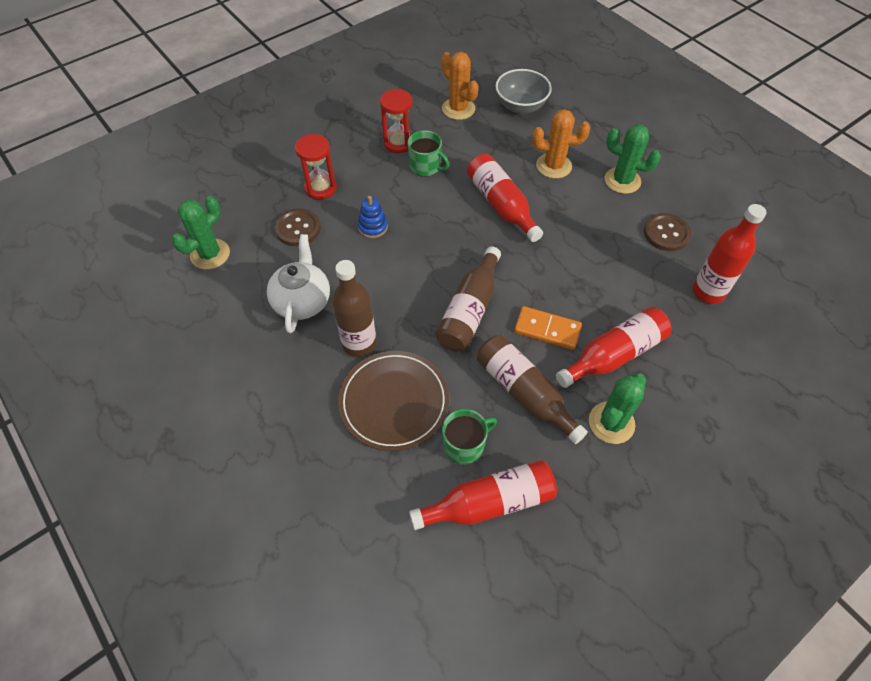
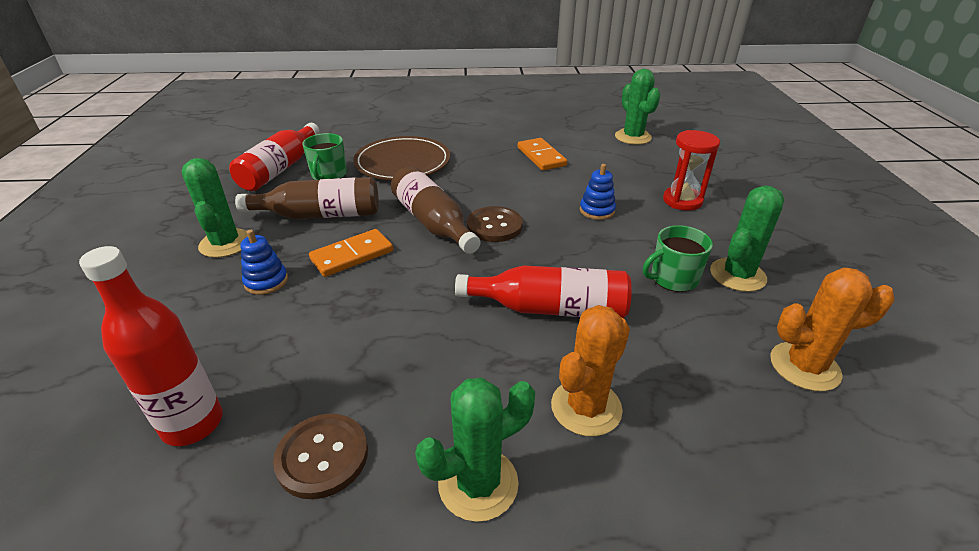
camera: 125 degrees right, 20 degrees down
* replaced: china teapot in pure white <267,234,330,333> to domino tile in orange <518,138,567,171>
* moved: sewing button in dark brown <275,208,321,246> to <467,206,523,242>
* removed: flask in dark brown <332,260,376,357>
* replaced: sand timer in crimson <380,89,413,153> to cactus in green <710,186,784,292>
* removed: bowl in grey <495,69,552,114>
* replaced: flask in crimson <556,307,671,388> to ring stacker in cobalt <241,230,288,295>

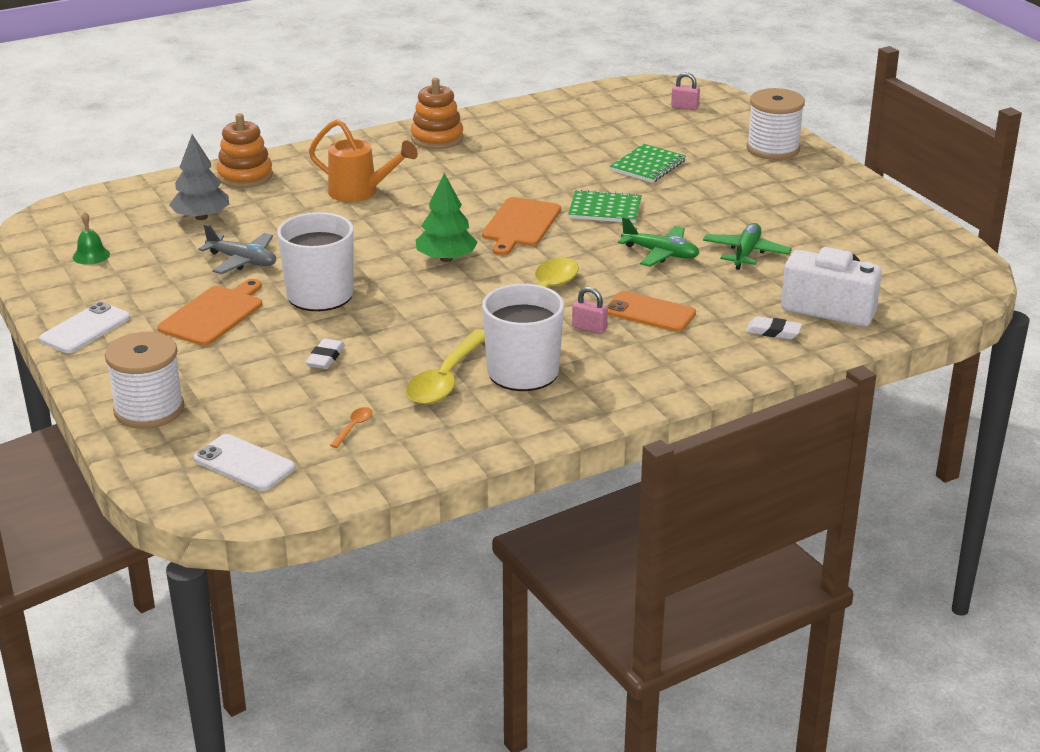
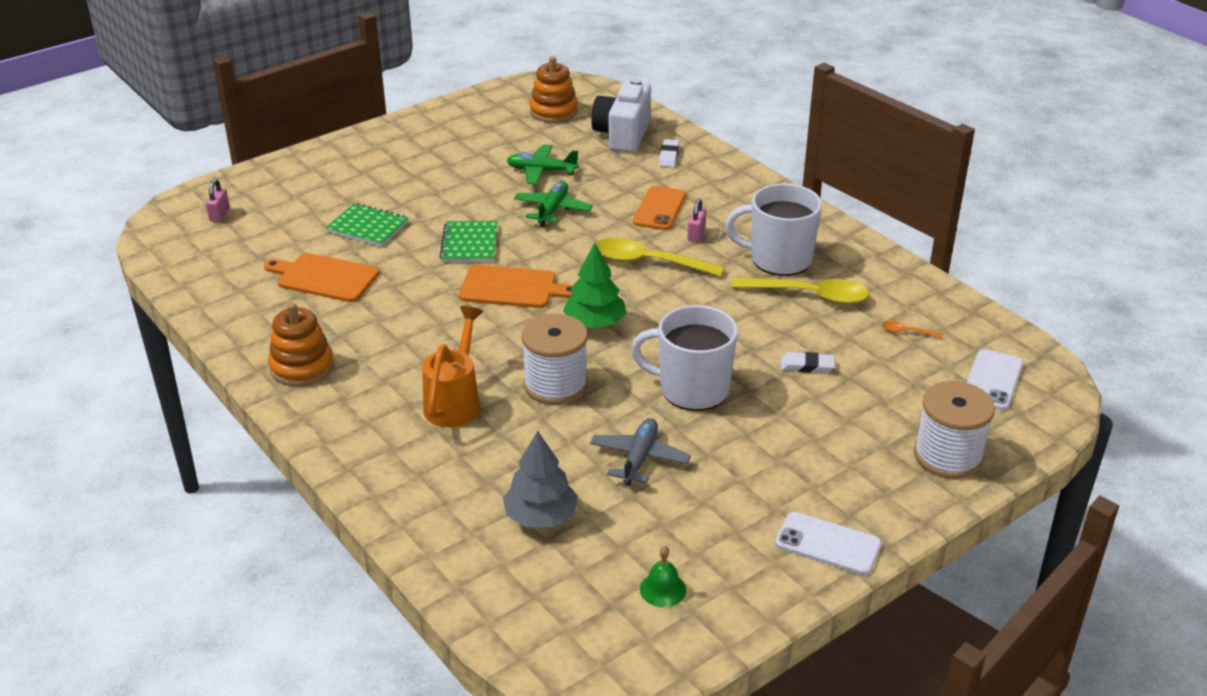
camera: 100 degrees left, 5 degrees up
* moved: chopping board in orange <157,279,262,346> to <264,253,379,302>
* moved: ring stacker in orange <217,113,273,188> to <529,56,578,123>
* moved: reel of thread in pure white <747,88,805,160> to <522,314,588,405>

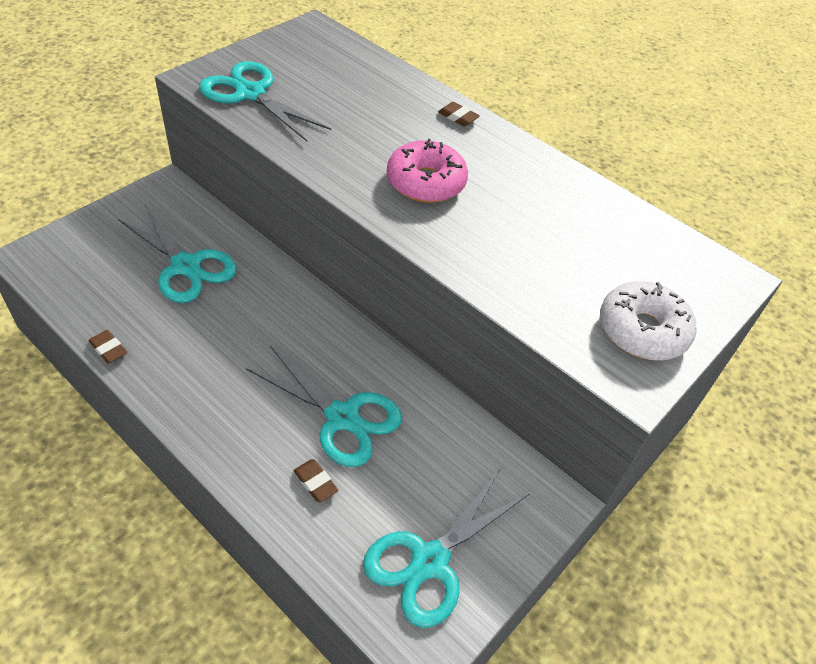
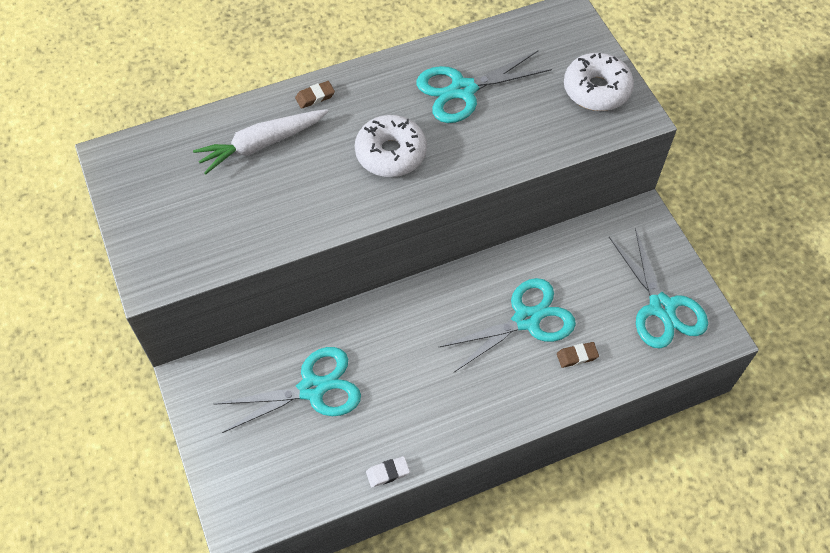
camera: 60 degrees left, 10 degrees up
* recoloured: pencil eraser in dark brown <89,330,127,363> to pencil eraser in pure white <366,456,410,488>
* moved: pair of scissors in teal <199,61,331,141> to <416,51,552,123>
* recoloured: donut in rose-pink <387,139,468,203> to donut in pure white <355,115,427,177>
* added: root vegetable in pure white <193,109,328,174>

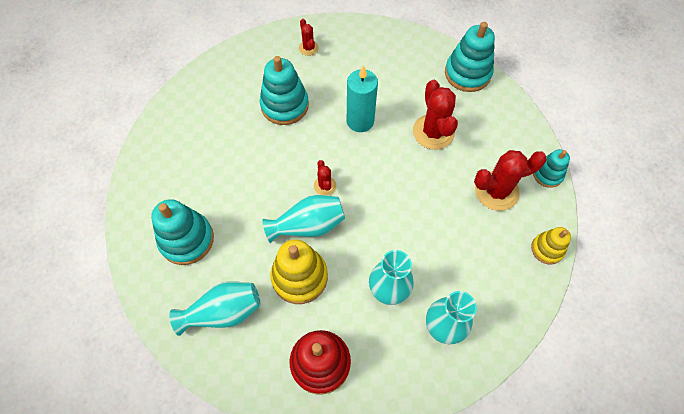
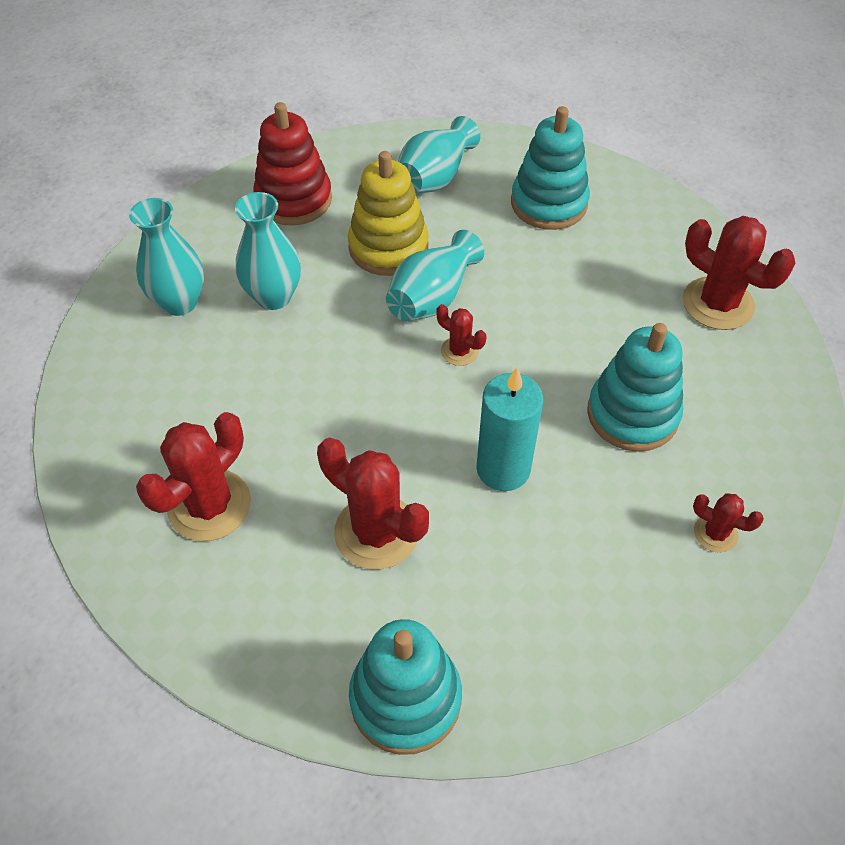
camera: 140 degrees right, 10 degrees down
* removed: ring stacker in yellow <531,227,571,264>
* removed: ring stacker in teal <533,149,570,188>
* added: cactus in crimson <683,216,796,330>

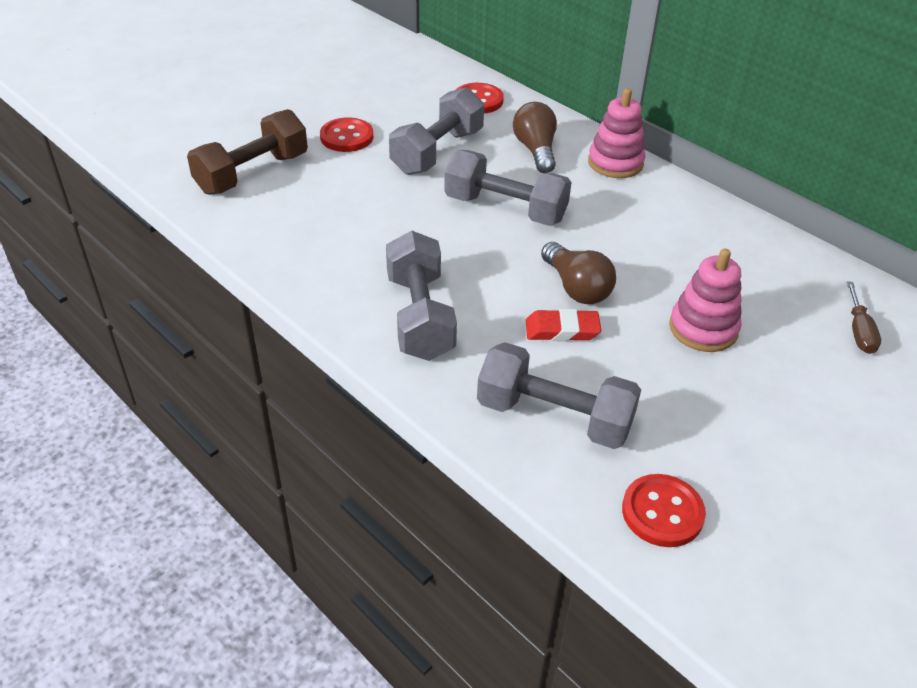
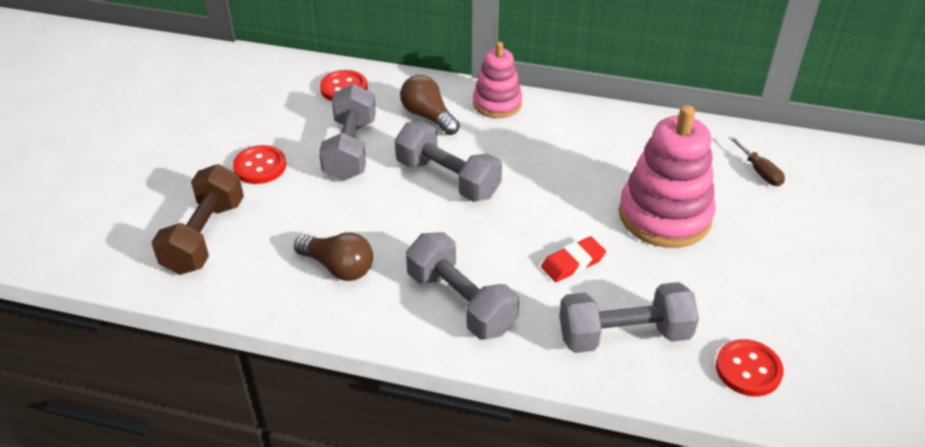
camera: 30 degrees left, 0 degrees up
* turned: dumbbell in grey <444,150,572,226> = <395,121,502,202> 45 degrees clockwise
* moved: lightbulb in dark brown <541,242,616,304> to <294,232,373,281>
* resized: ring stacker in rose-pink <669,249,742,352> = <619,105,716,248> x1.64

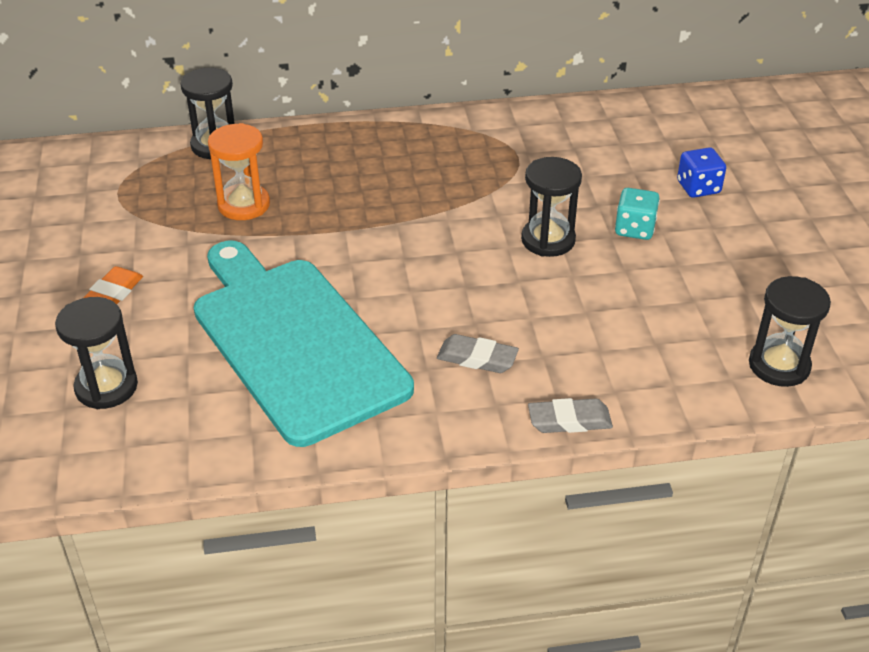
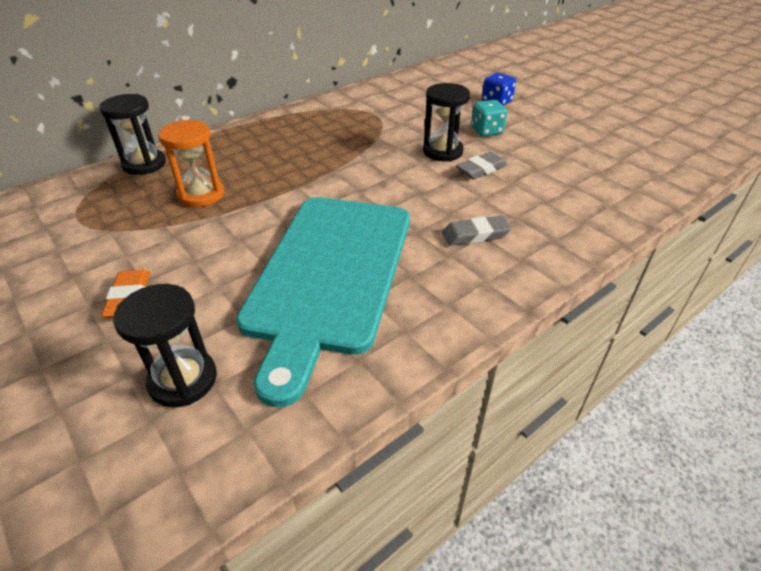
camera: 30 degrees left, 0 degrees up
* turned: chopping board in teal <194,241,414,447> = <236,197,410,407> 105 degrees counterclockwise
* moved: pencil eraser in grey <528,398,613,433> to <456,152,508,179>
* removed: sand timer in black <749,276,831,387>

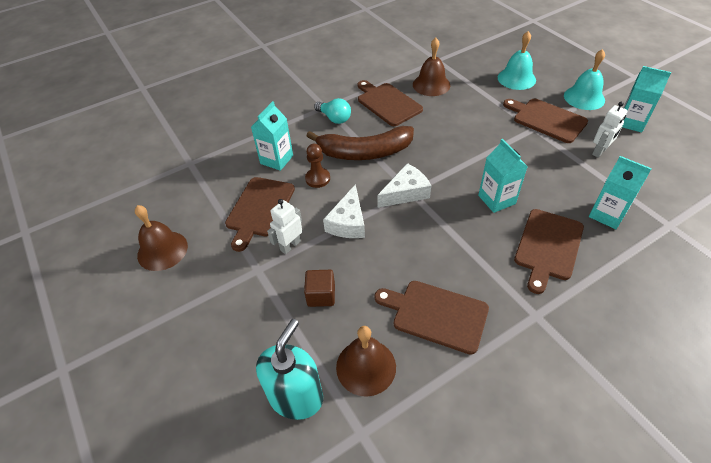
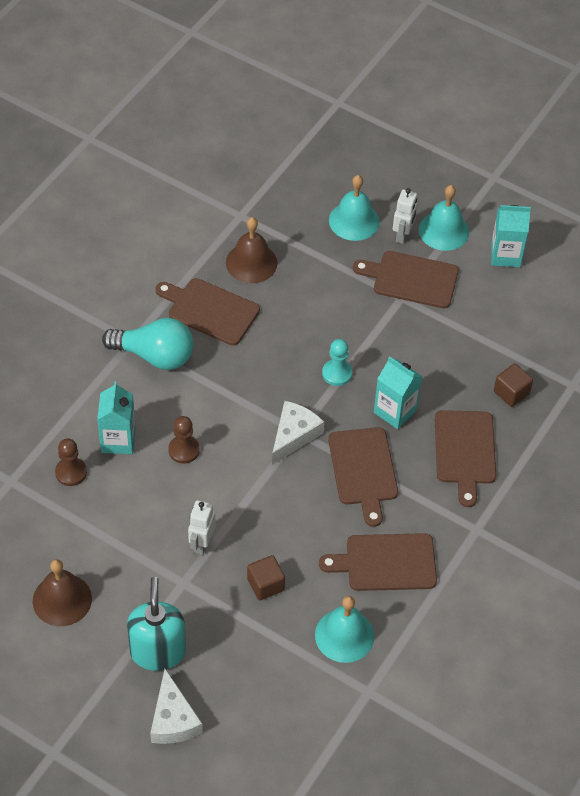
camera: 30 degrees left, 5 degrees up
* moved: chopping board in dark brown <225,177,295,252> to <328,427,398,527>
* moved: soap pump in teal <256,319,323,420> to <127,577,186,671>
* removed: banana fruit in dark brown <307,126,414,160>
* resized: lightbulb in teal <314,98,351,124> = <102,318,193,370> x1.58
* moved: piece of cheese in pure white <323,184,365,238> to <150,669,203,744>
* recoloured: hand bell in dark brown <336,326,396,397> to hand bell in teal <315,596,374,663>
* replaced: milk carton in teal <589,156,652,229> to block in dark brown <494,364,533,407>
* moved: robot in pure white <592,102,628,158> to <393,188,417,244>
* added: game pawn in dark brown <55,438,87,486>
* added: game pawn in teal <322,339,352,386>

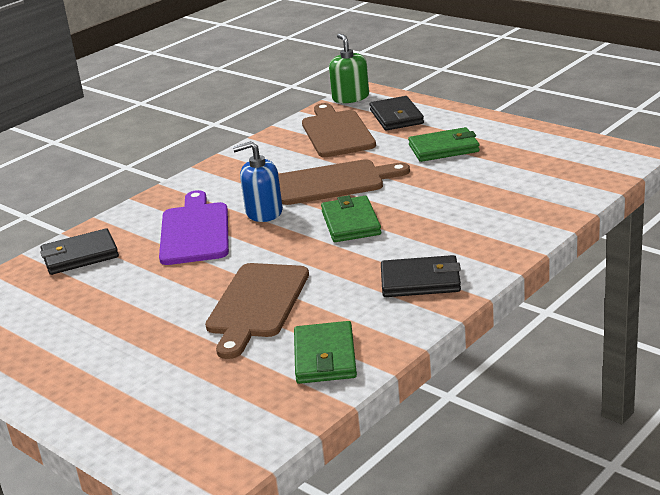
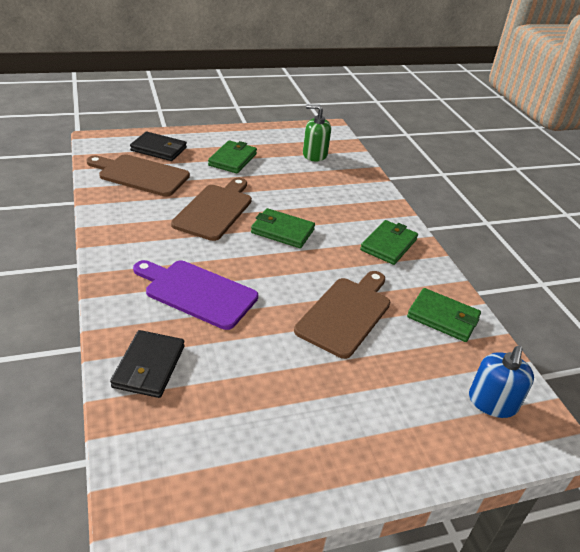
camera: 65 degrees left, 10 degrees up
* turned: chopping board in dark brown <205,263,309,359> = <294,271,390,359> 105 degrees counterclockwise
* moved: soap pump in cobalt <233,141,283,222> to <469,346,534,418>
* moved: soap pump in green <329,34,369,103> to <303,105,331,162>
* recoloured: billfold in black <381,255,461,297> to billfold in green <360,220,418,265>

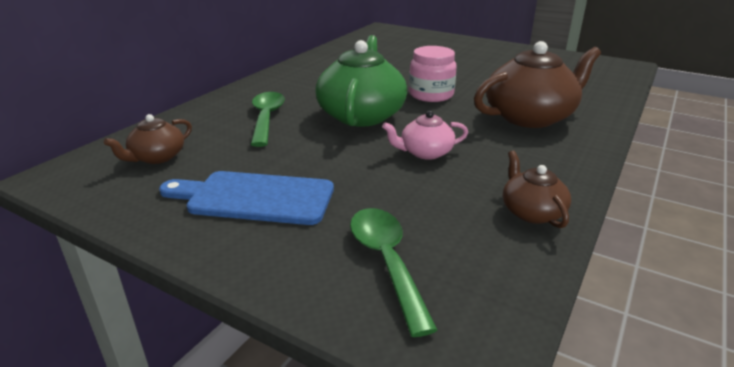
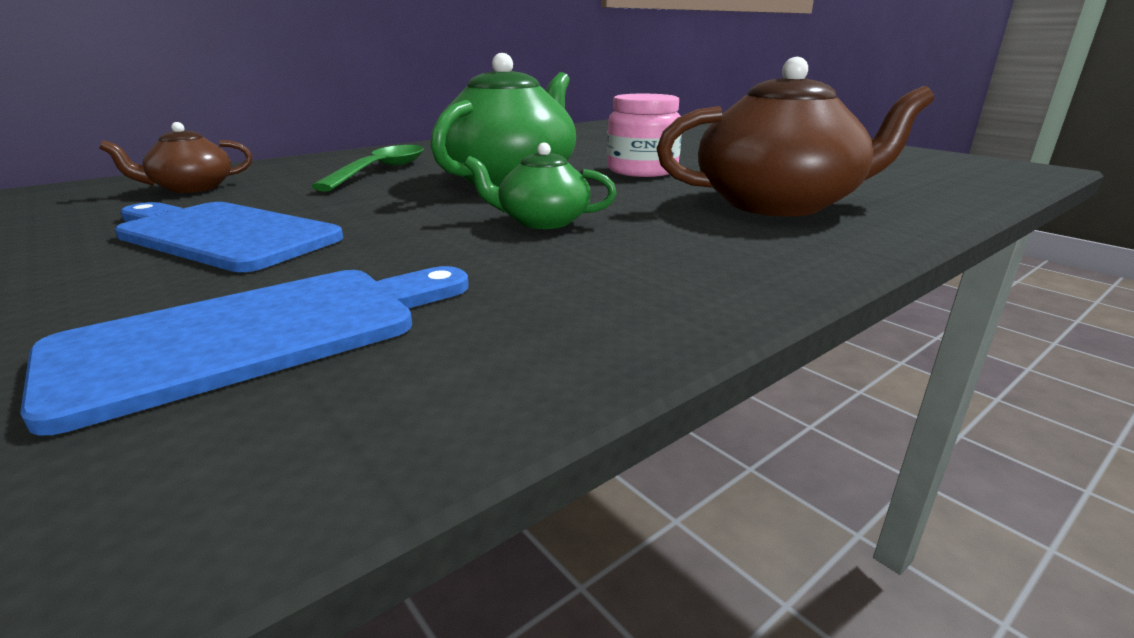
camera: 20 degrees right, 5 degrees down
* replaced: teaspoon in green <350,208,437,337> to chopping board in cobalt <20,266,469,436>
* recoloured: china teapot in rose-pink <382,111,468,160> to china teapot in green <464,143,617,229>
* removed: china teapot in dark brown <503,150,571,228>

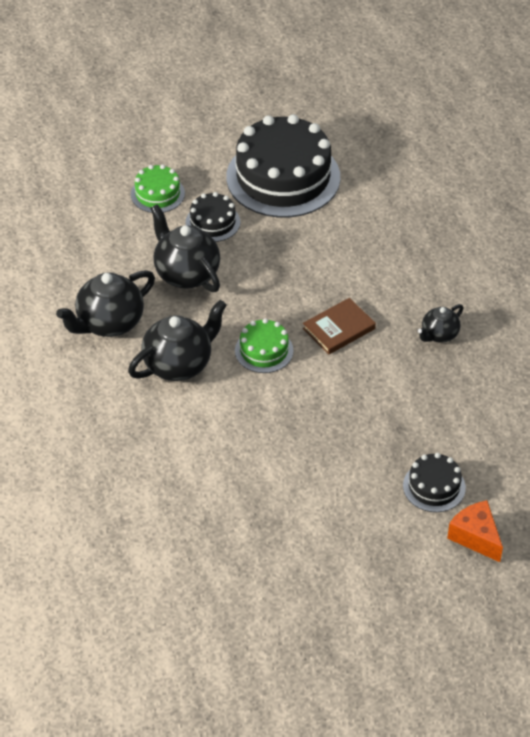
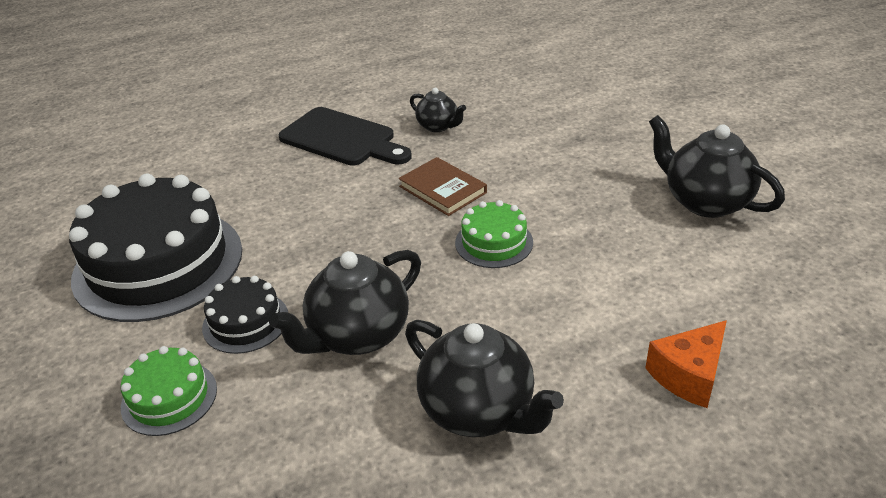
camera: 95 degrees left, 10 degrees down
* moved: china teapot in black <128,300,227,381> to <649,115,785,218>
* removed: cake in black <403,453,466,512>
* moved: piece of cheese in orange <447,500,503,562> to <645,320,727,408>
* added: chopping board in black <279,107,412,166>

